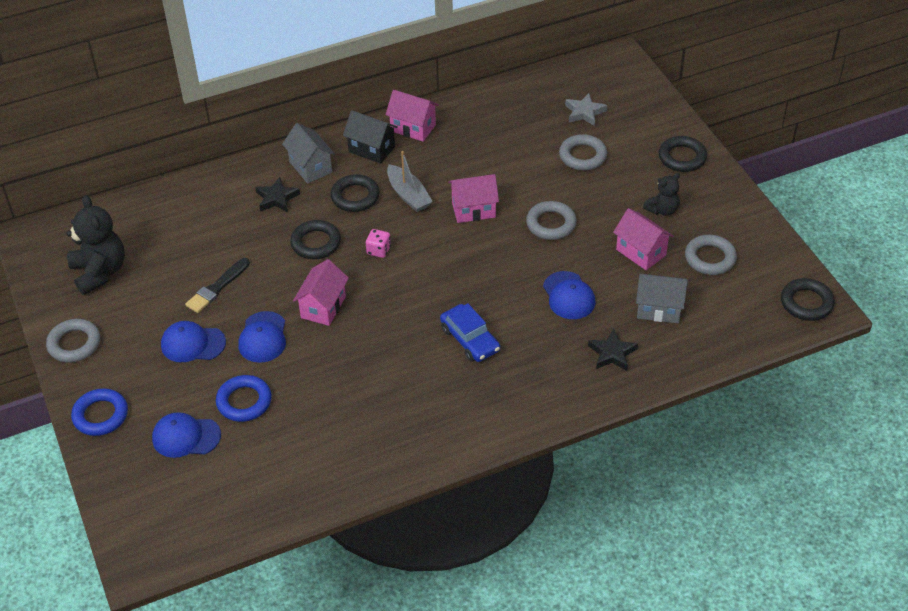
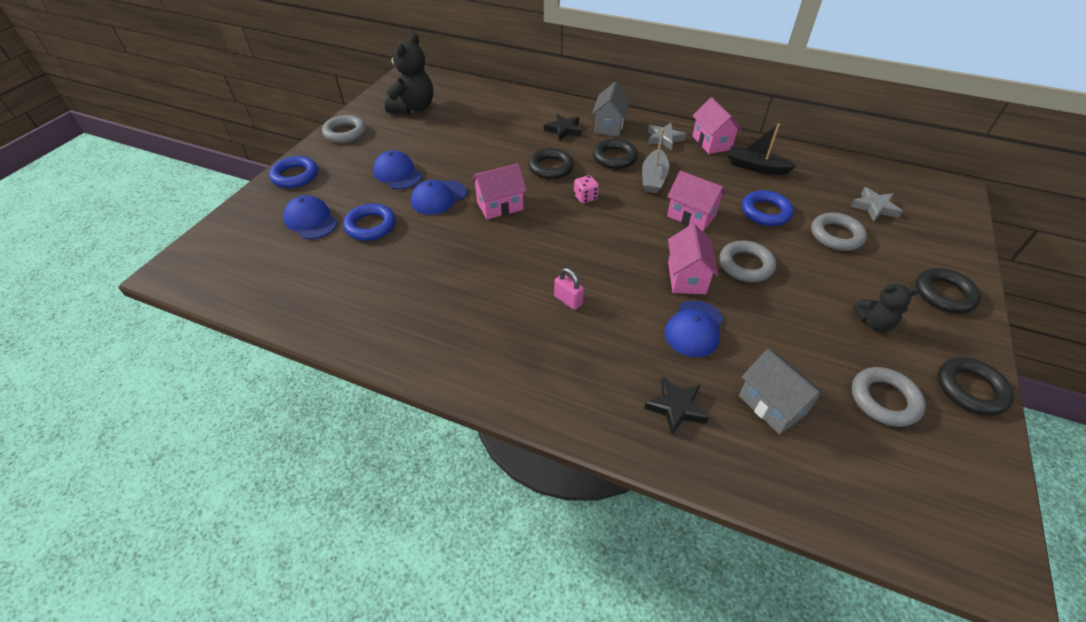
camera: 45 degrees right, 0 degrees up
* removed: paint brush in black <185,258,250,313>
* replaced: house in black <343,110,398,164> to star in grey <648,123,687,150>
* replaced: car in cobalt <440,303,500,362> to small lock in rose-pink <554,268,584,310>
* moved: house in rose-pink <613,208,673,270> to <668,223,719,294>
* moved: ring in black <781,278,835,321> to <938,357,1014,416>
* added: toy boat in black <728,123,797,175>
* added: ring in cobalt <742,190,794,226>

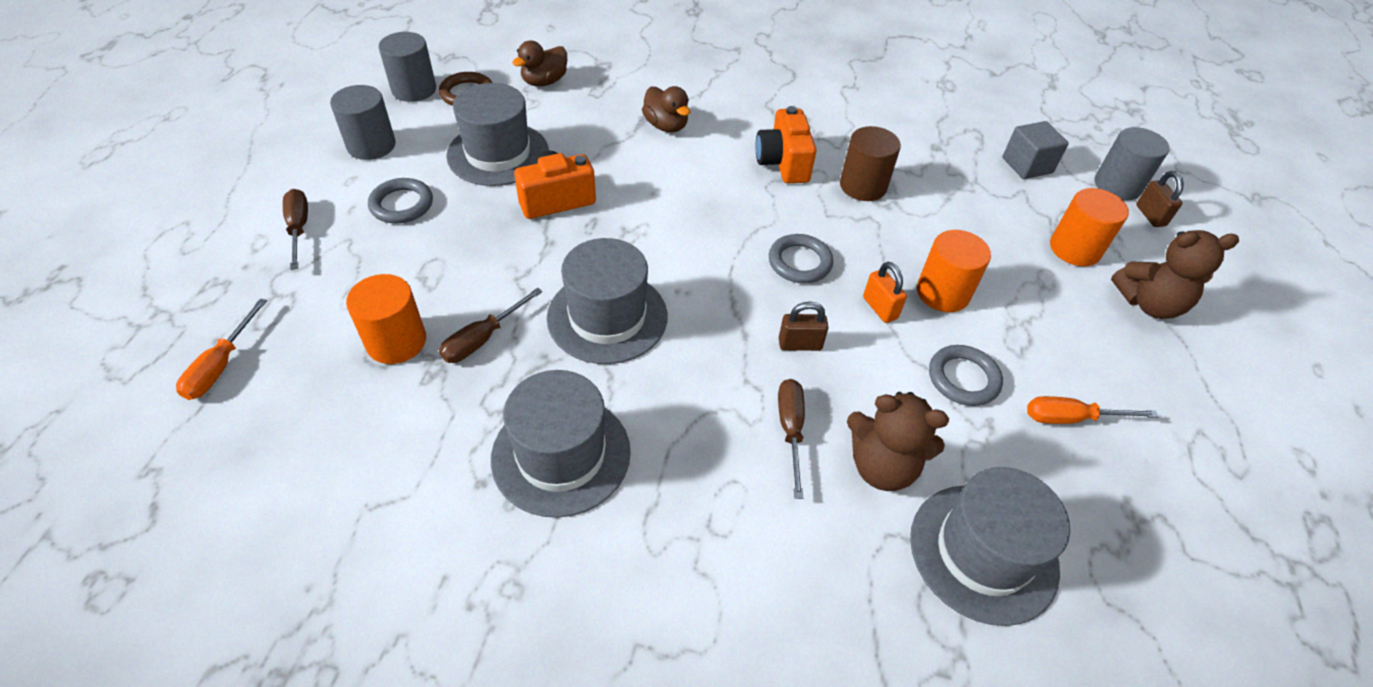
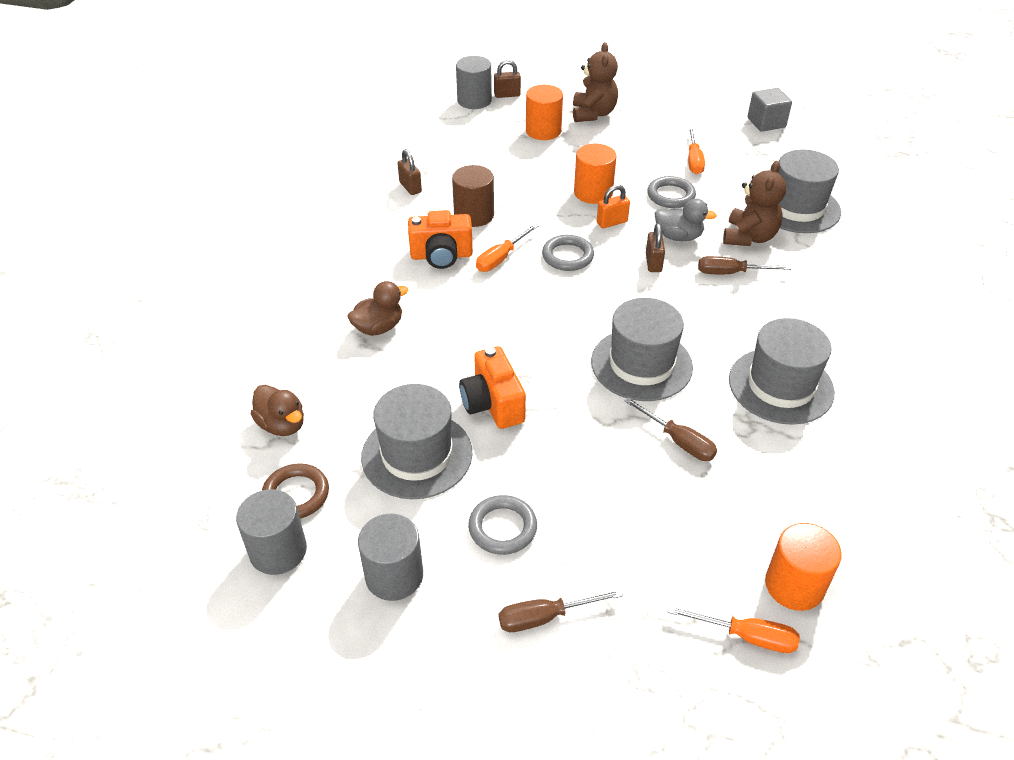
camera: 85 degrees left, 5 degrees down
* moved: solid cylinder in orange <346,274,426,364> to <765,523,842,611>
* moved: block in grey <1003,121,1069,179> to <747,88,792,132>
* added: small lock in dark brown <397,149,422,195>
* added: flat screwdriver in orange <476,224,538,272>
* added: rubber duck in grey <655,198,717,241>

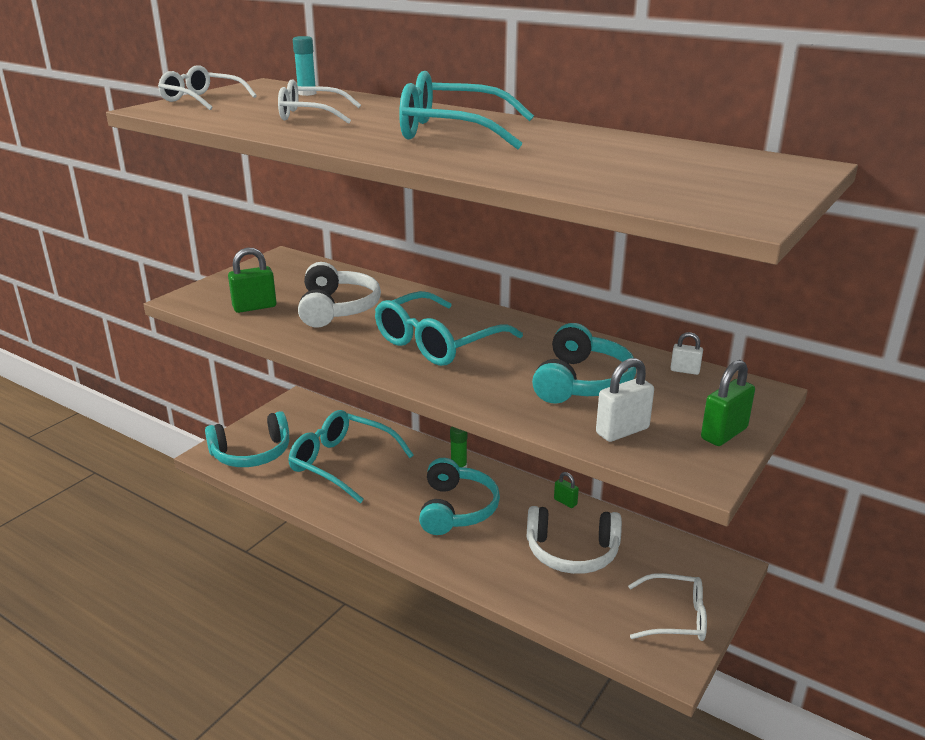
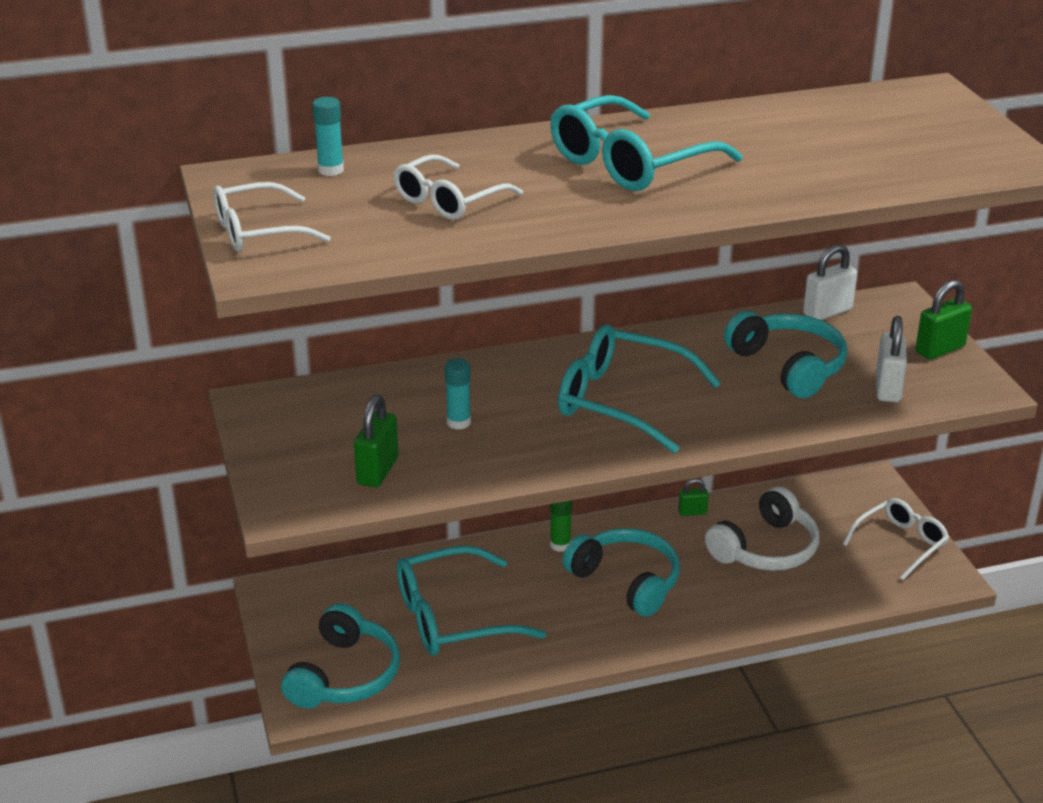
camera: 50 degrees left, 5 degrees up
* replaced: headphones in pure white <298,262,381,328> to glue stick in teal <445,358,471,430>
* turned: eyeglasses in teal <375,291,523,366> = <558,324,721,453> 120 degrees clockwise
* resized: small lock in pure white <671,332,703,375> = <803,244,857,320> x1.70
* turned: small lock in green <701,360,755,446> = <915,280,972,360> 60 degrees clockwise

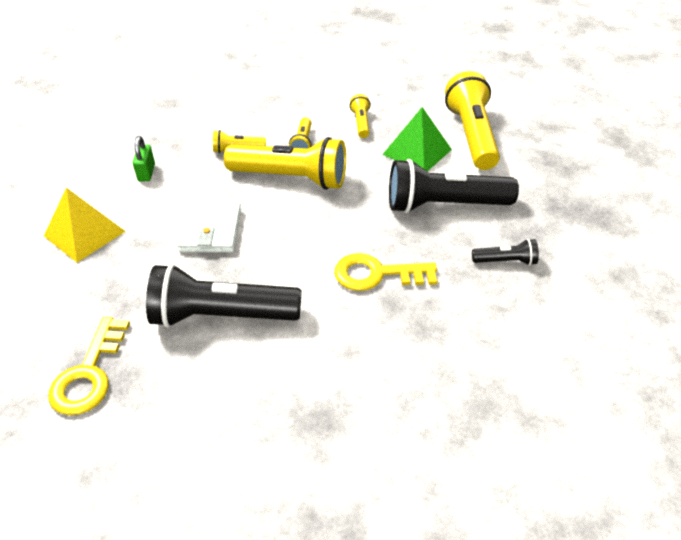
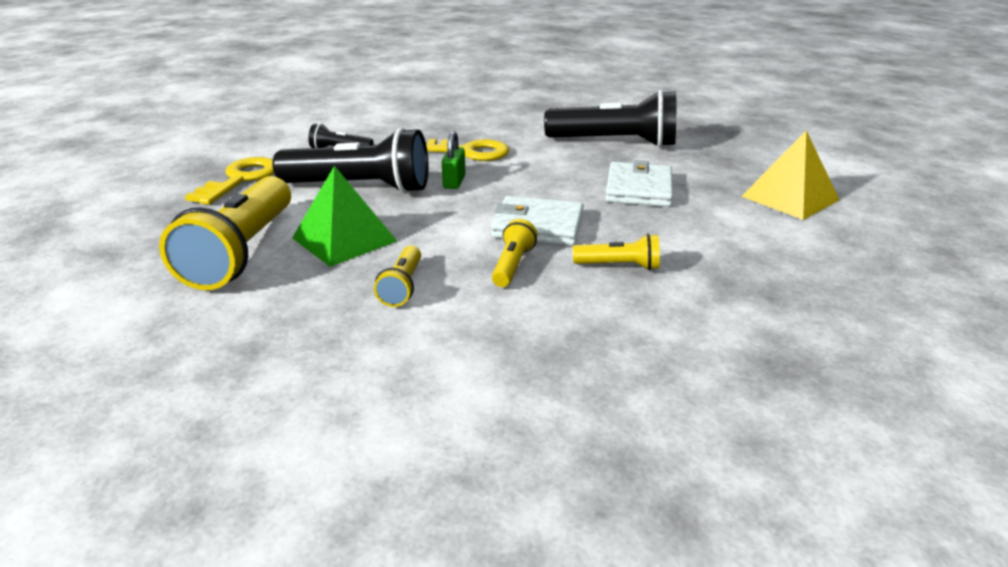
camera: 170 degrees left, 15 degrees down
* moved: latchkey in yellow <48,317,130,415> to <185,157,274,205>
* moved: small lock in green <133,136,155,181> to <442,131,465,189>
* replaced: flashlight in yellow <224,137,346,190> to billfold in pure white <491,196,584,245>

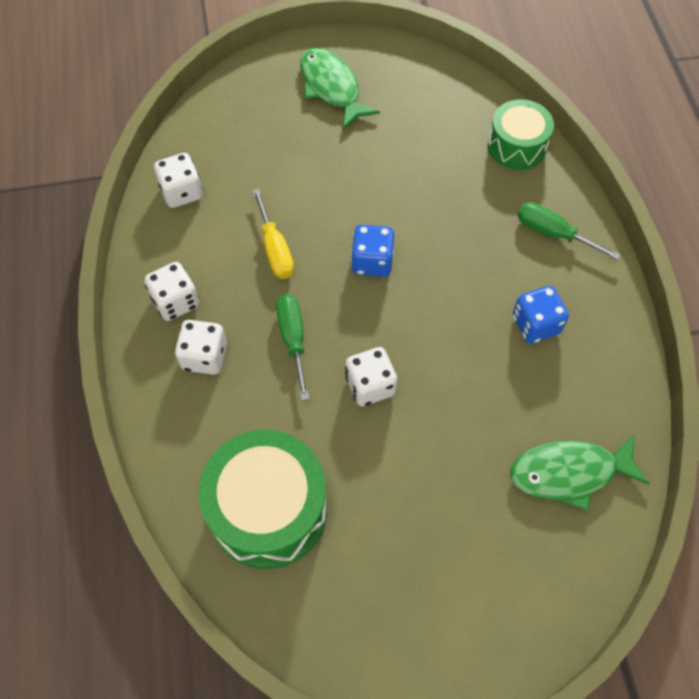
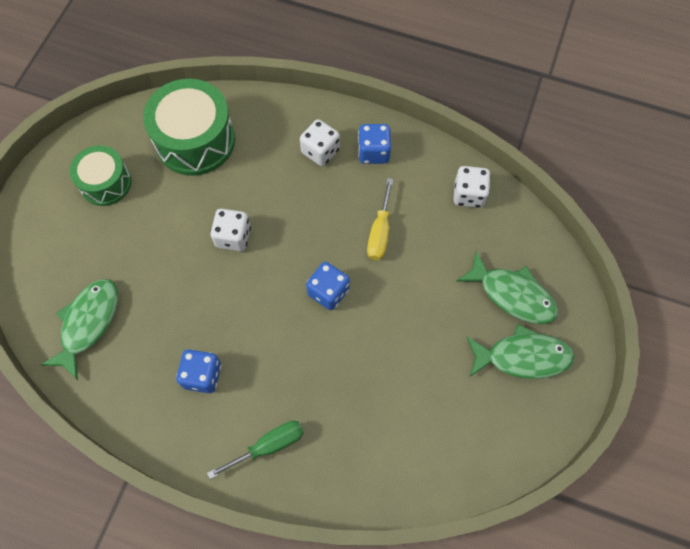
camera: 120 degrees right, 5 degrees up
* recoloured: dice in pure white <144,262,199,321> to dice in cobalt <358,124,391,164>
* turned: flat screwdriver in yellow <252,189,294,279> = <367,178,393,260> 90 degrees counterclockwise
* removed: flat screwdriver in green <276,294,309,401>
* moved: toy drum in green <488,99,554,170> to <70,145,132,206>
* added: fish figure in green <457,251,558,324>

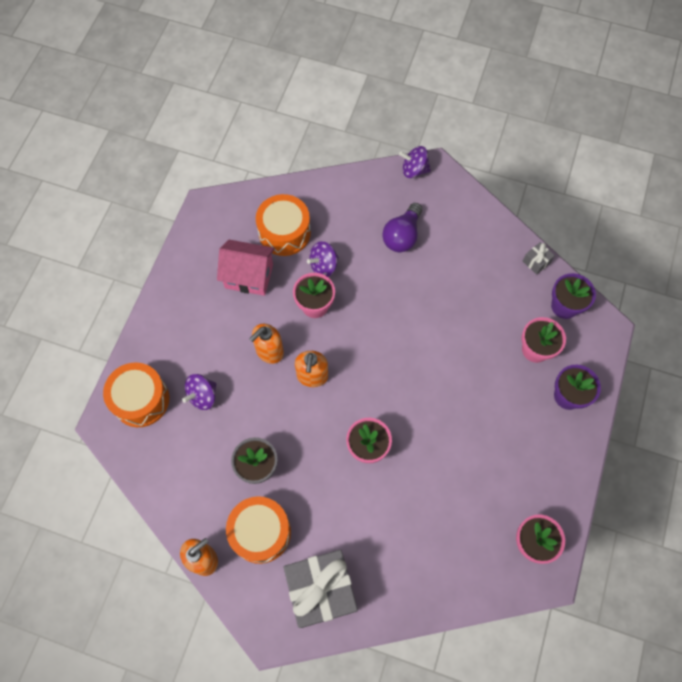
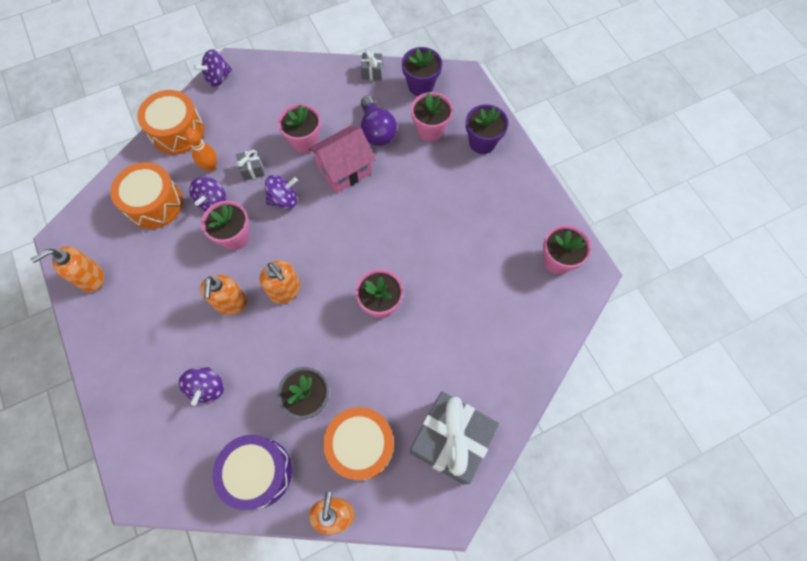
camera: 45 degrees left, 0 degrees up
* moved: toy drum in orange <103,362,169,427> to <137,90,204,154>
* moved: house in rose-pink <217,240,275,296> to <308,126,376,193>
* moved: lightbulb in violet <382,203,422,252> to <361,95,397,146>
* added: soap pump in orange <31,246,104,292>
* added: tenpin in orange <185,128,217,171>
* added: toy drum in violet <213,435,292,510>
* added: gift in grey <236,149,265,181>
* added: spinning top in violet <265,175,298,209>
* added: plant pot in rose-pink <278,104,321,153>

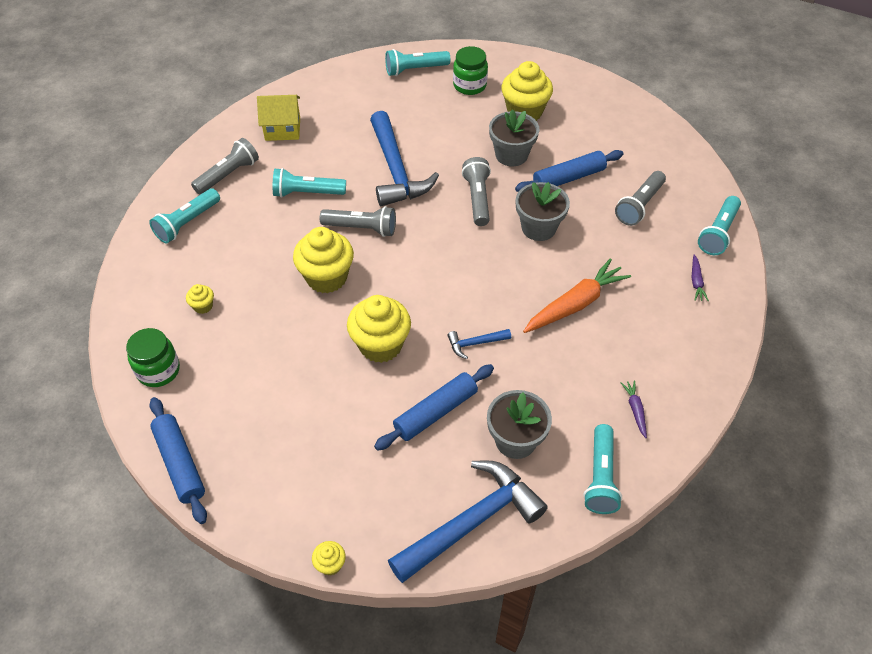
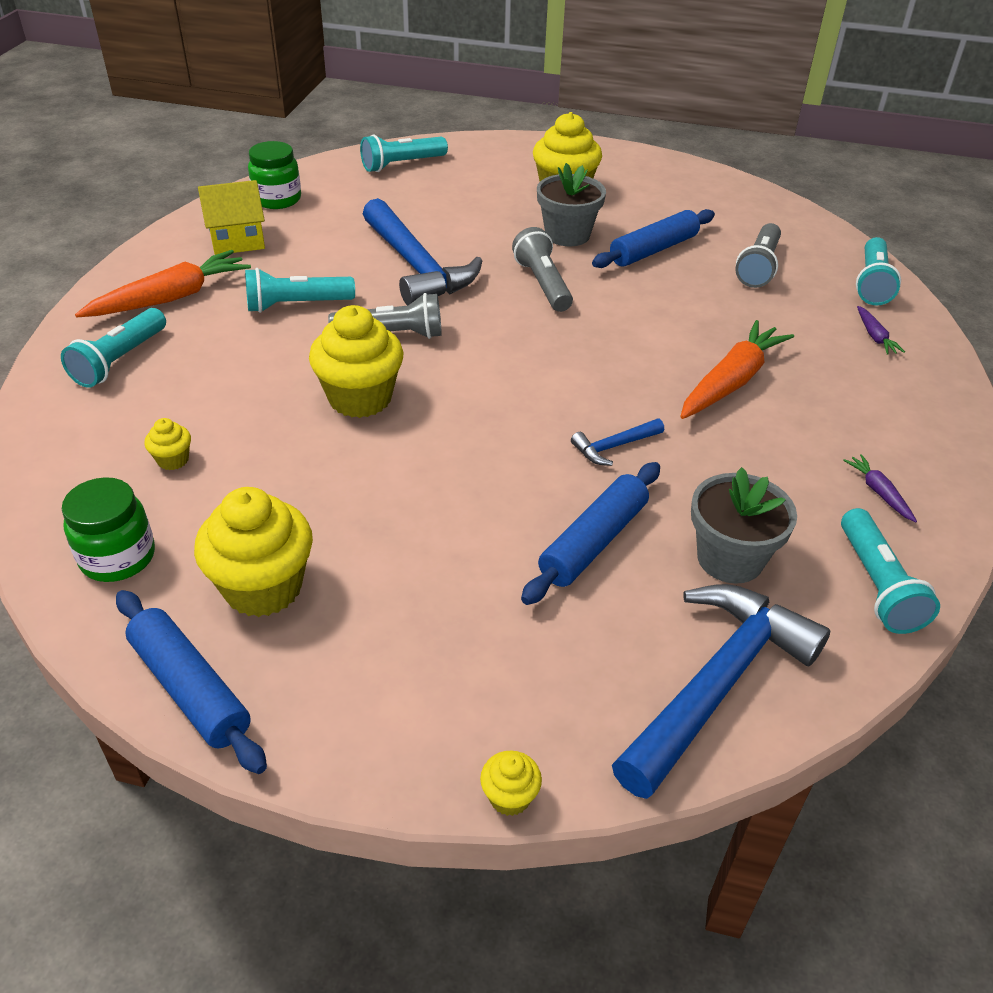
camera: 15 degrees left, 10 degrees down
* replaced: flashlight in grey <191,138,259,195> to root vegetable in orange <75,250,251,317>
* moved: muffin in yellow <347,295,411,363> to <194,487,313,617>
* moved: preserve jar in green <453,46,488,95> to <248,141,301,209>
* removed: plant pot in grey <516,182,570,241>

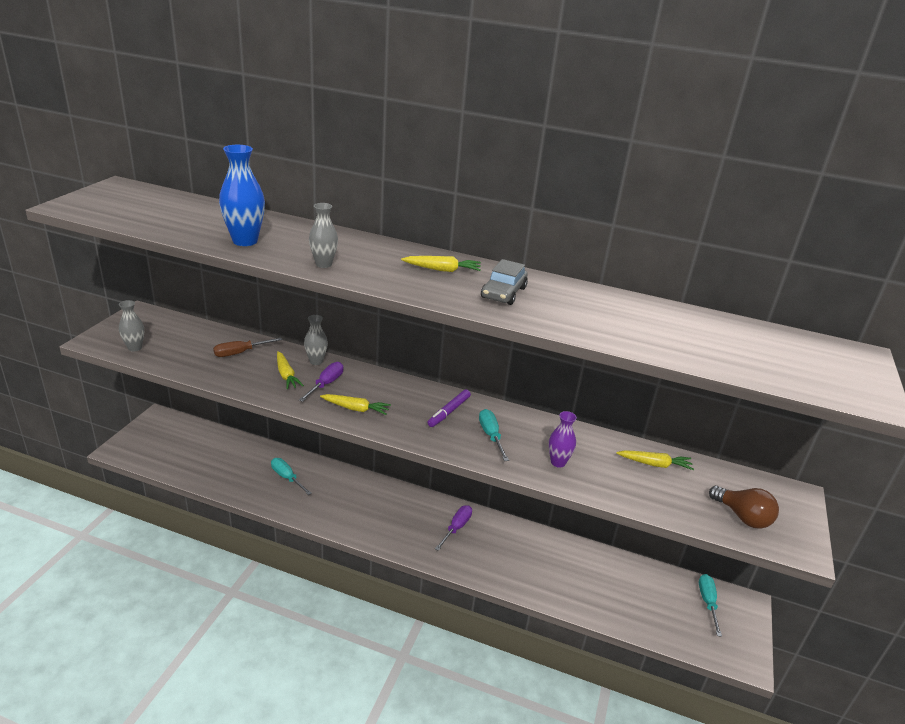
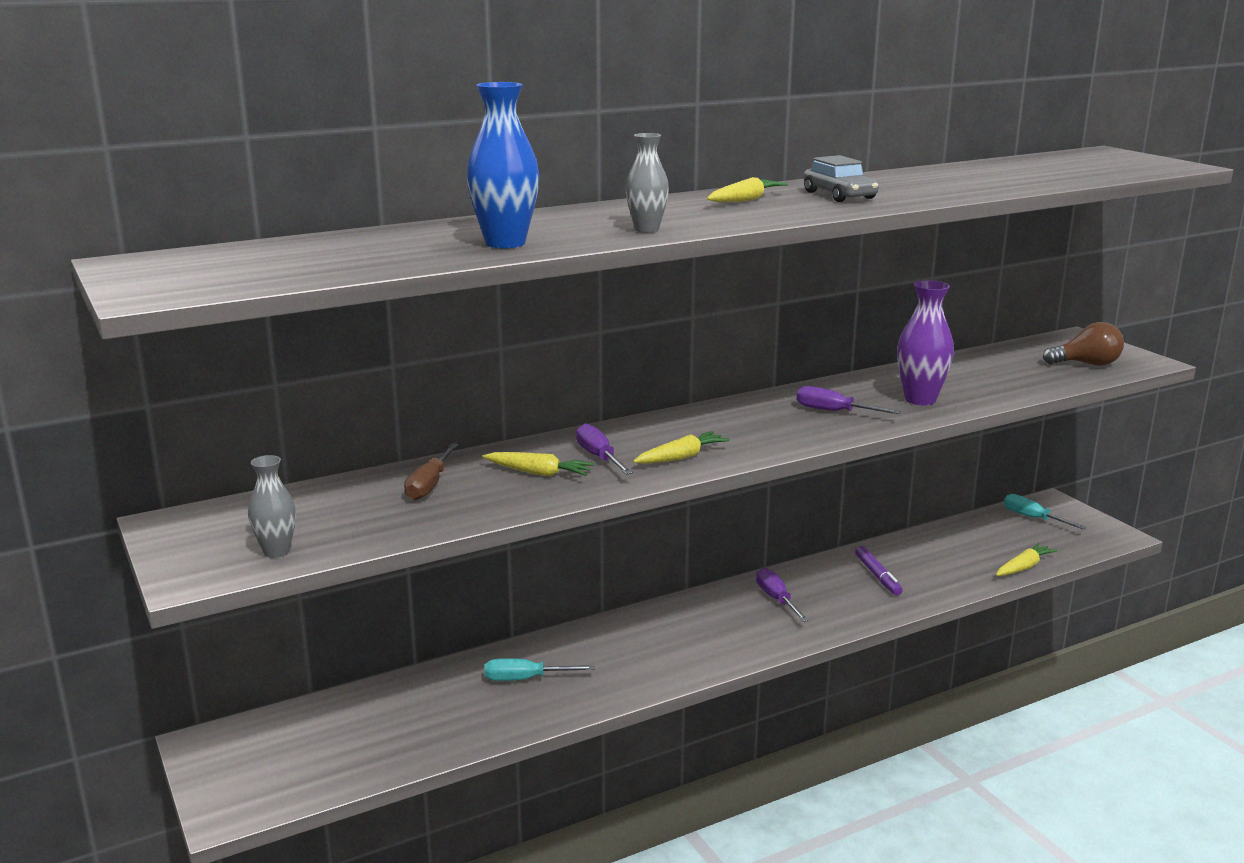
camera: 45 degrees left, 10 degrees down
* removed: flower vase in grey <304,315,328,365>
* moved: marker in violet <427,389,471,427> to <855,546,903,595>
* recoloured: flat screwdriver in teal <479,409,509,461> to flat screwdriver in violet <796,386,901,414>
* resized: flower vase in violet <549,411,577,468> = <897,280,954,406> x1.58
* moved: root vegetable in yellow <616,450,694,470> to <996,543,1057,576>

